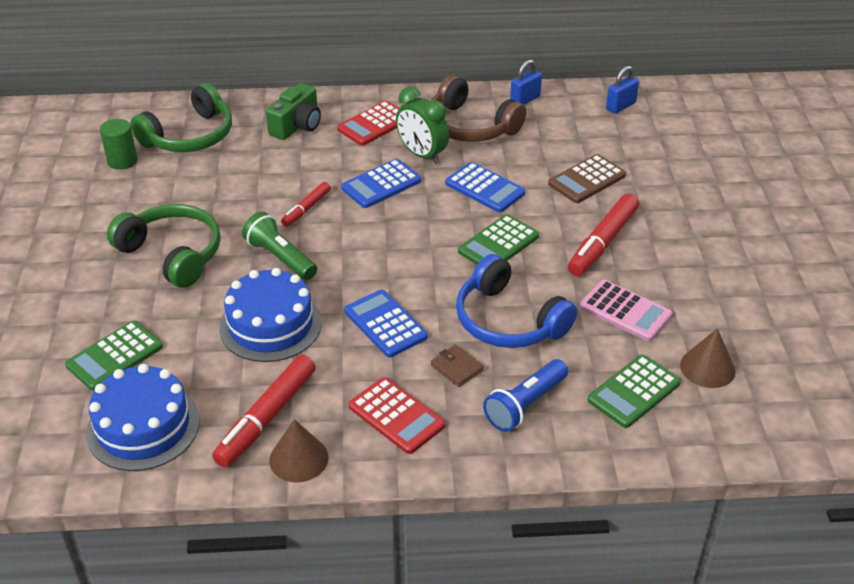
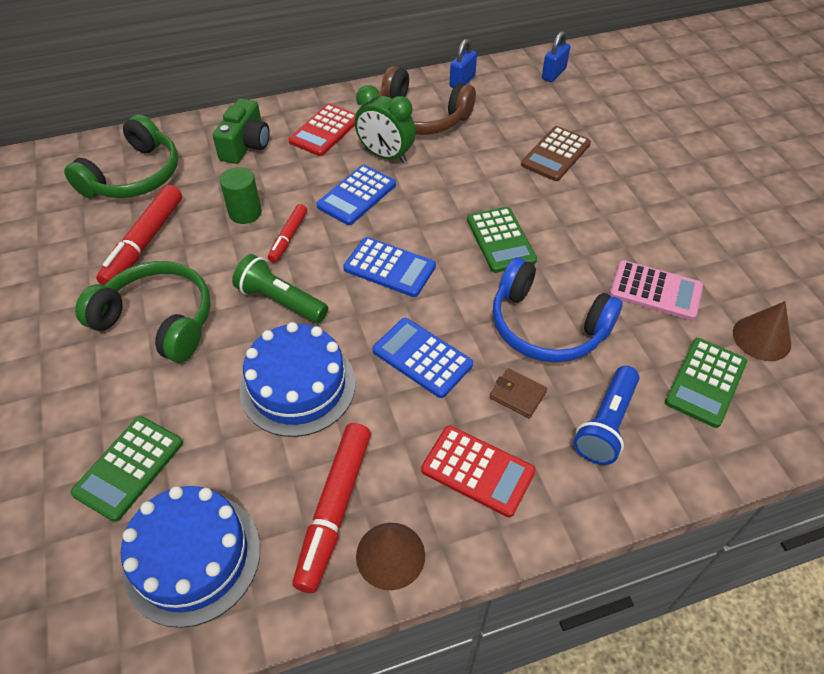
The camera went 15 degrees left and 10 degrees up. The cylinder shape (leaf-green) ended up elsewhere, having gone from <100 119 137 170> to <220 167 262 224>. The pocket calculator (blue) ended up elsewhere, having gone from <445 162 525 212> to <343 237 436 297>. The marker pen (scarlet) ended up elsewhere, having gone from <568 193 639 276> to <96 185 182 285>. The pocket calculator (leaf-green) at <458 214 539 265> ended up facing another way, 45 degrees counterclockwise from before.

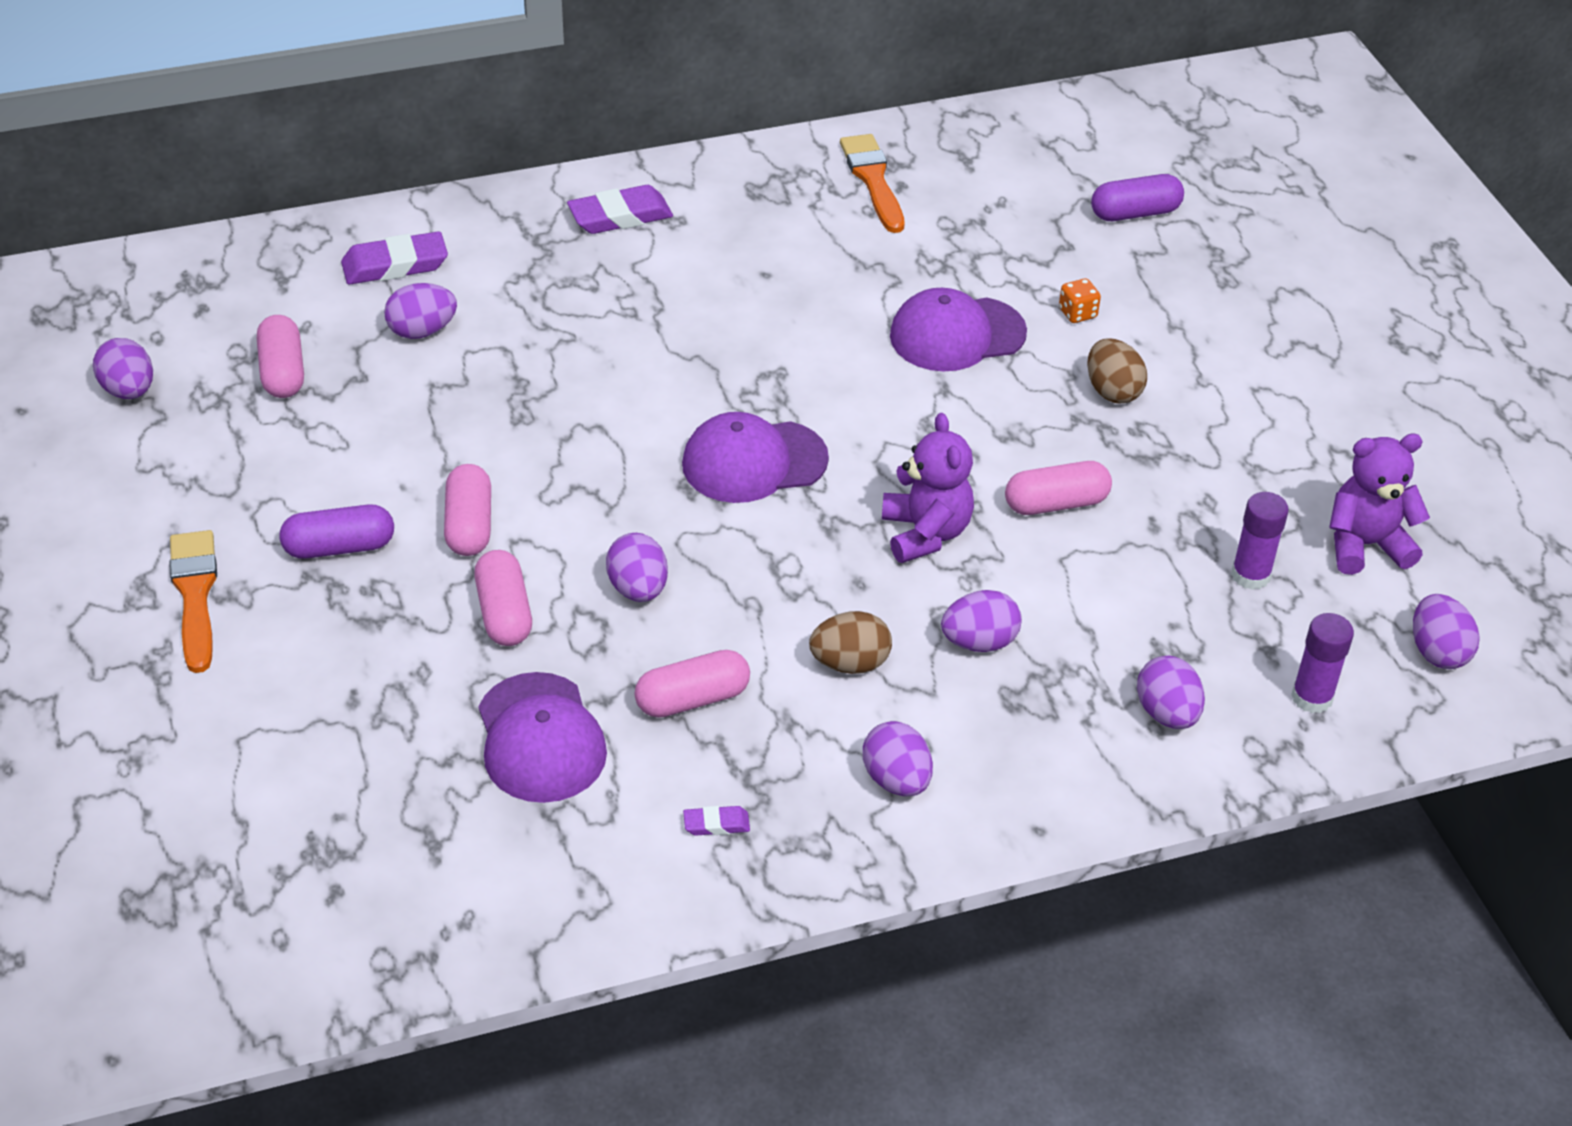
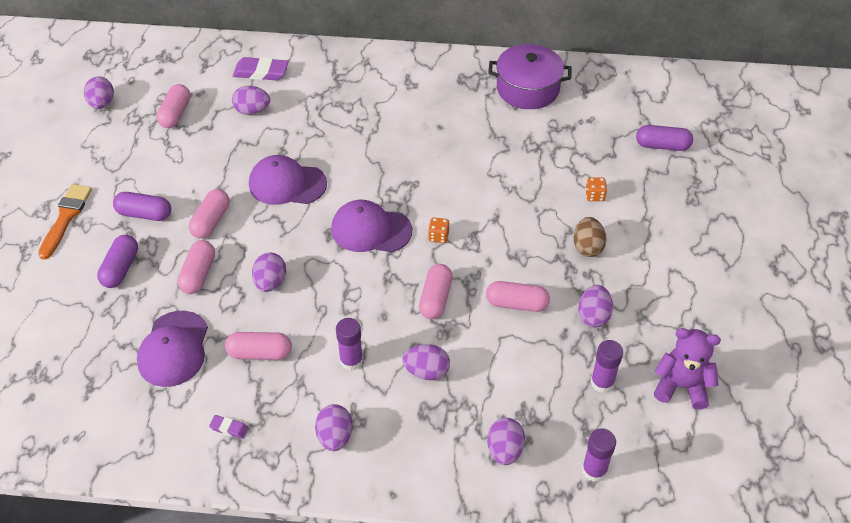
The camera went 25 degrees right and 5 degrees up. Where the paint brush (bright orange) stood at <840 134 905 233>, the cooking pot (royal purple) came to stand at <488 44 572 109>. The second view lost the eraser (royal purple) at <567 185 673 234>. The peaked cap (royal purple) ended up elsewhere, having gone from <890 288 1027 372> to <249 155 327 205>. Where the teddy bear (royal purple) stood at <882 413 974 563>, the pill (pink) came to stand at <419 264 453 319>. The egg shape (royal purple) ended up elsewhere, having gone from <1413 594 1479 669> to <578 285 613 327>. Where the egg shape (brown) stood at <809 611 892 674>, the glue stick (royal purple) came to stand at <336 318 363 371>. The second view gained the dice (bright orange) at <428 217 450 243>. The second view gained the pill (royal purple) at <97 235 138 288>.

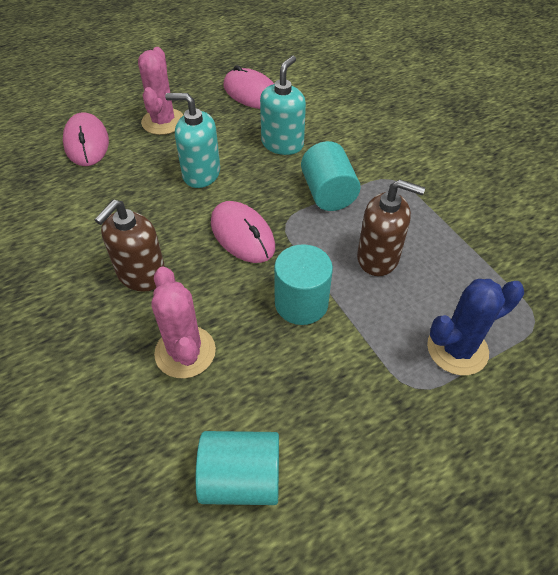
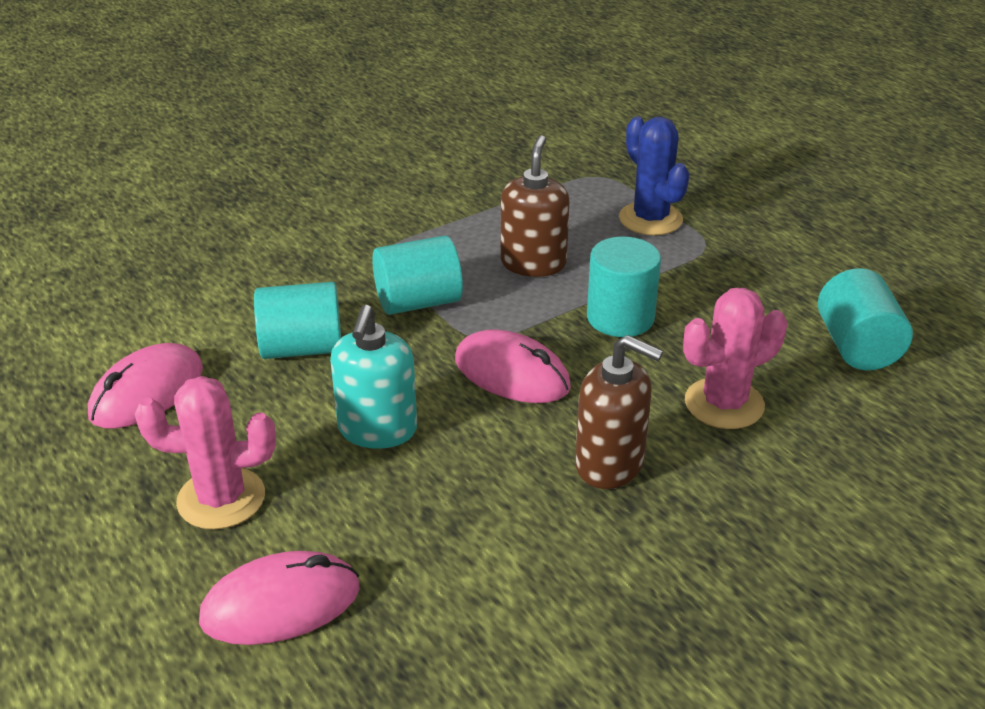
The camera went 95 degrees left and 15 degrees down. Where the soap pump (turquoise) stood at <260 56 306 155>, the cylinder shape (turquoise) came to stand at <254 282 341 359>. The mouse (pink) at <211 201 275 263> ended up facing another way, 75 degrees clockwise from before.

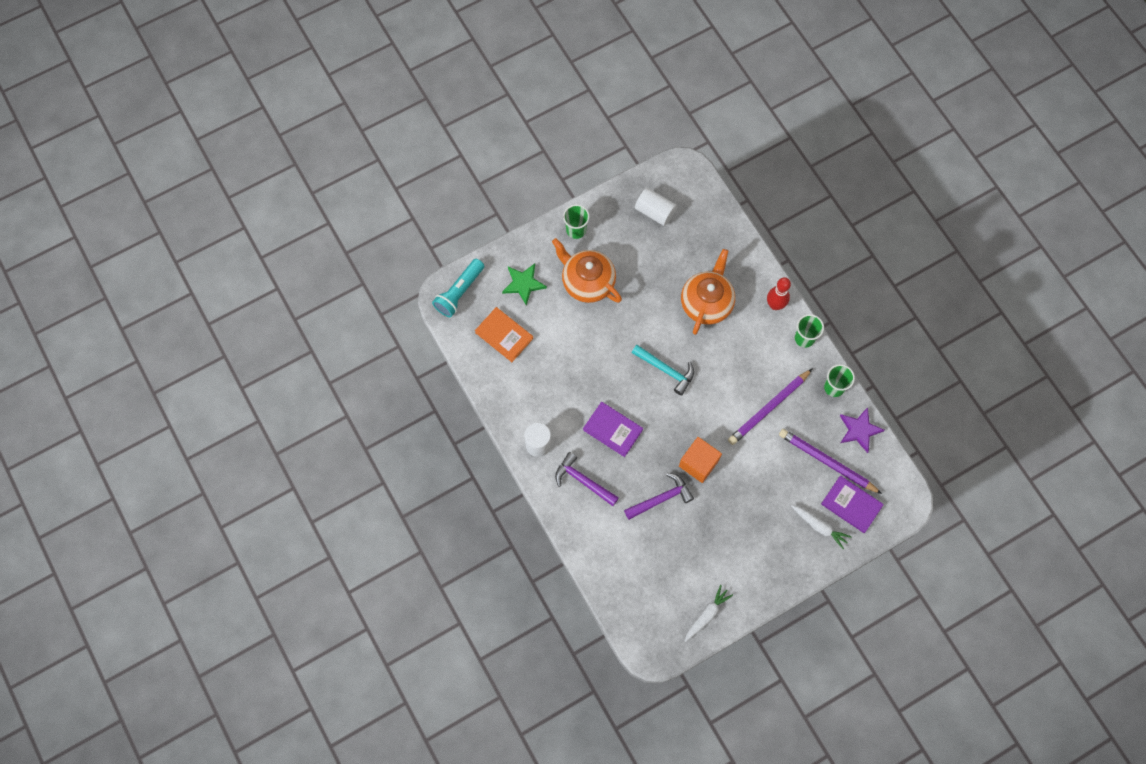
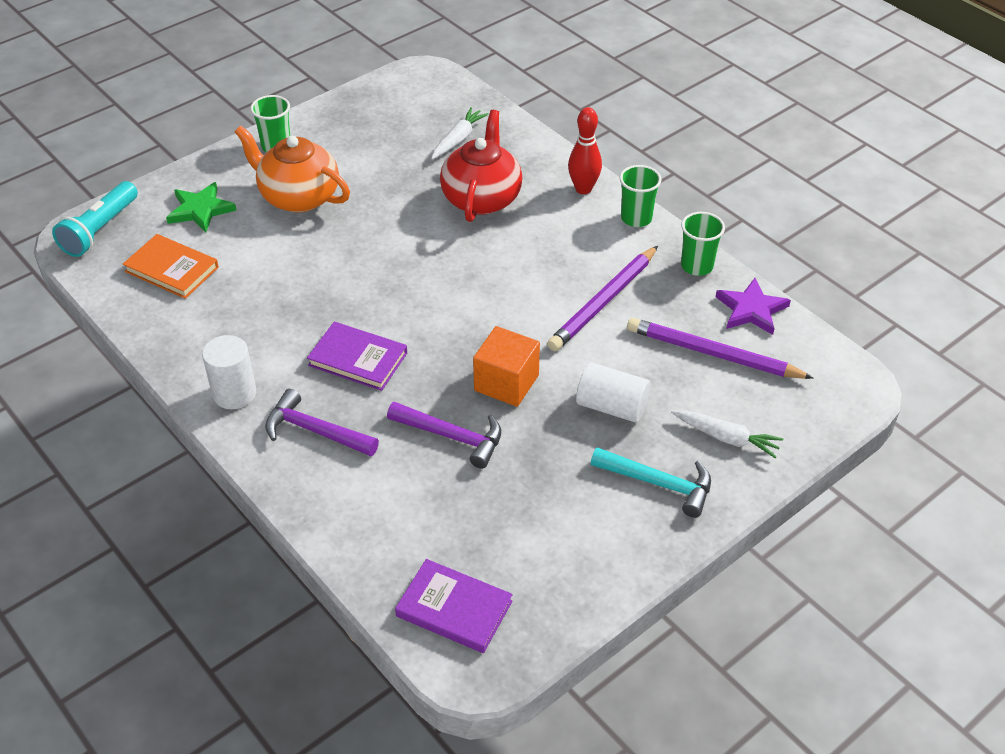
The camera went 10 degrees left and 25 degrees down. The cylinder shape (snow-white) ended up elsewhere, having gone from <635 188 677 226> to <576 362 651 423>. What was the china teapot (bright orange) at <681 249 735 335> turned into the china teapot (scarlet) at <440 110 522 222>. The carpenter's hammer (turquoise) ended up elsewhere, having gone from <632 345 694 395> to <591 447 711 518>. The carpenter's hammer (royal purple) at <624 473 694 520> ended up facing another way, 60 degrees clockwise from before. The hardback (royal purple) ended up elsewhere, having gone from <821 475 884 533> to <395 559 513 653>. The root vegetable (snow-white) ended up elsewhere, having gone from <684 585 733 642> to <431 107 489 159>.

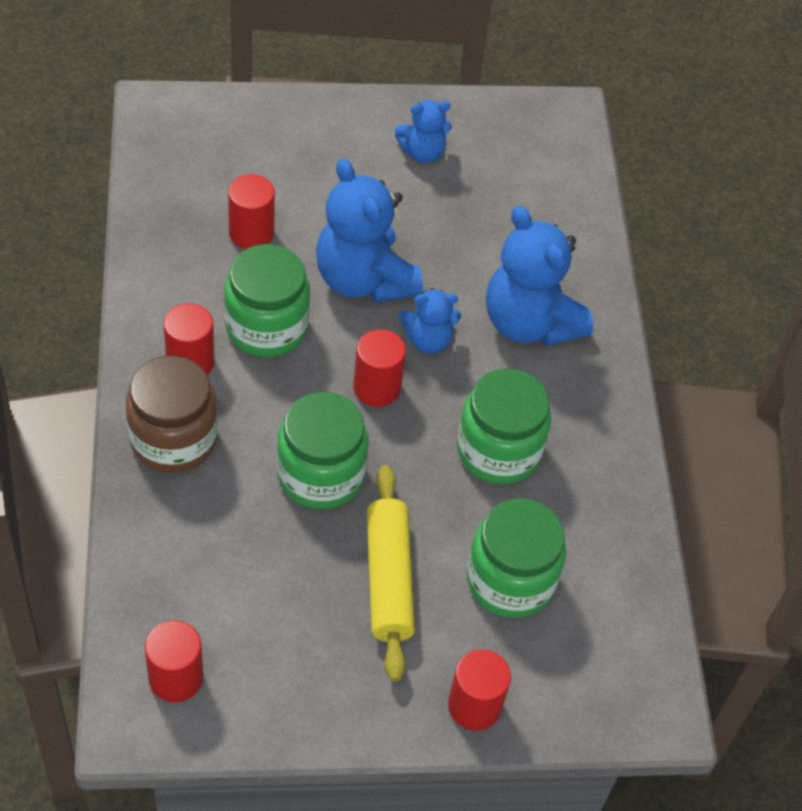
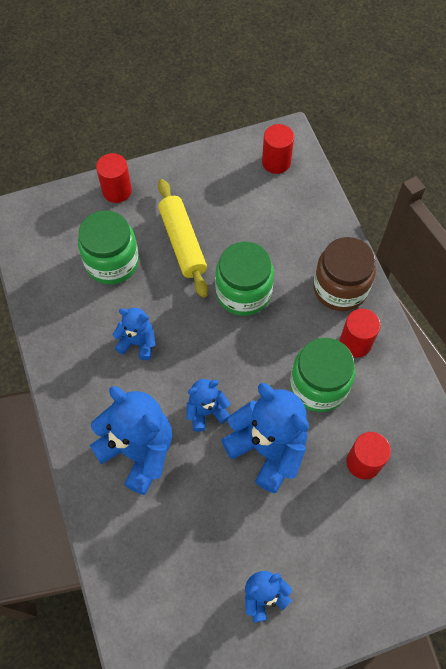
The camera went 170 degrees right and 10 degrees up. The second view lost the cylinder shape (scarlet) at <353 329 406 407>. Where the preserve jar (leaf-green) stood at <457 368 551 484>, the teddy bear (blue) came to stand at <113 308 155 360>.

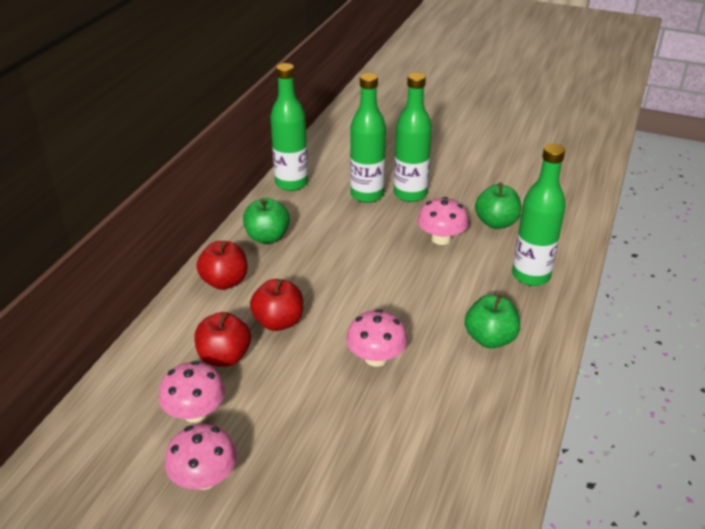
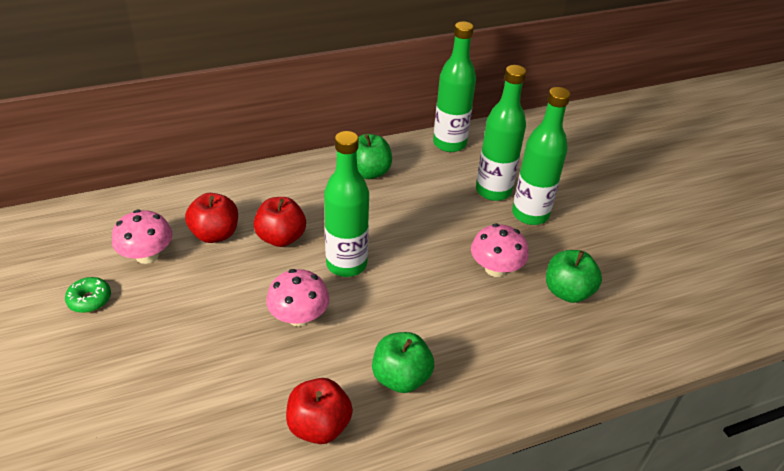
The camera went 45 degrees right and 5 degrees up. The bottle (leaf-green) ended up elsewhere, having gone from <512 144 566 286> to <324 131 369 277>. The toy apple (scarlet) ended up elsewhere, having gone from <196 241 247 290> to <286 378 353 444>. Where the mushroom (pink) stood at <165 424 237 490>, the doughnut (leaf-green) came to stand at <65 277 111 313>.

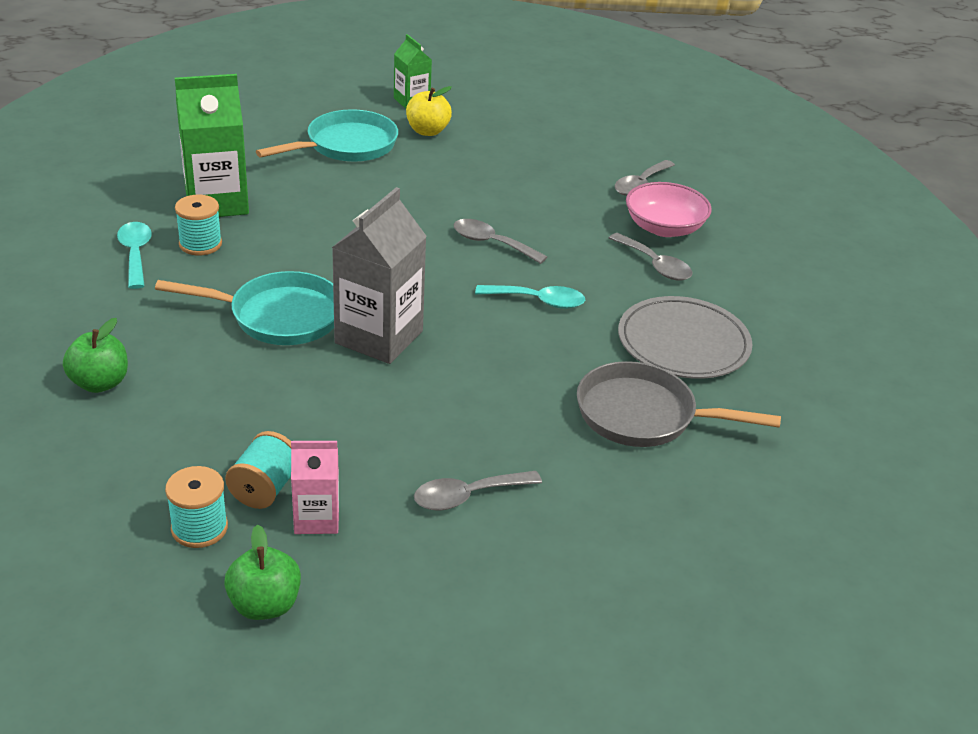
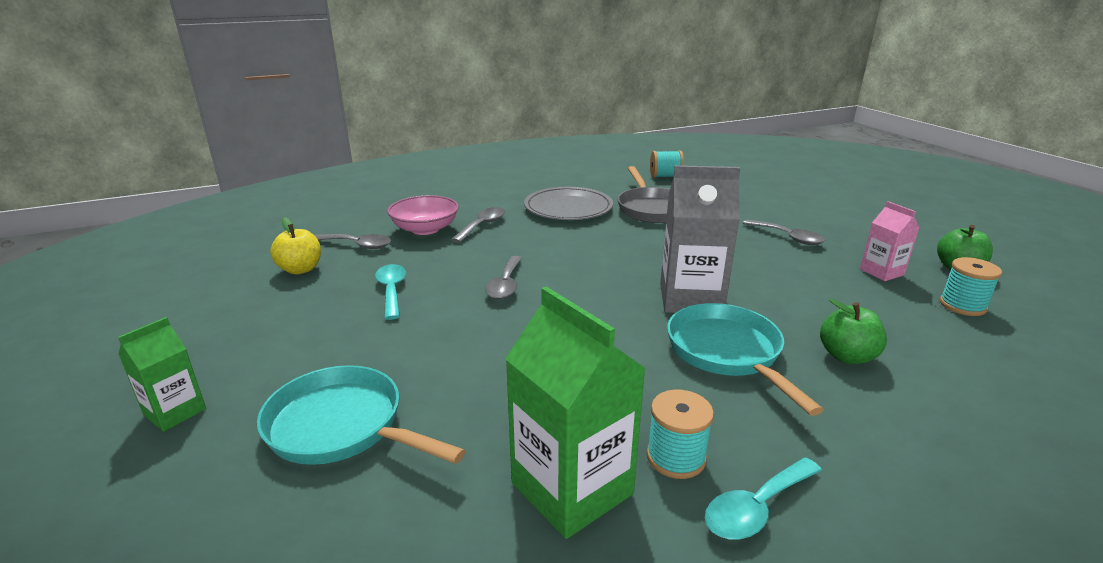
The camera went 110 degrees left and 10 degrees down. The toy apple (bright yellow) ended up elsewhere, having gone from <406 86 452 136> to <270 217 321 274>. The tablespoon (turquoise) ended up elsewhere, having gone from <475 285 585 309> to <375 264 406 320>. The toy apple (leaf-green) ended up elsewhere, having gone from <63 318 128 393> to <820 299 887 364>. The bobbin (turquoise) ended up elsewhere, having gone from <225 431 291 509> to <650 151 684 178>.

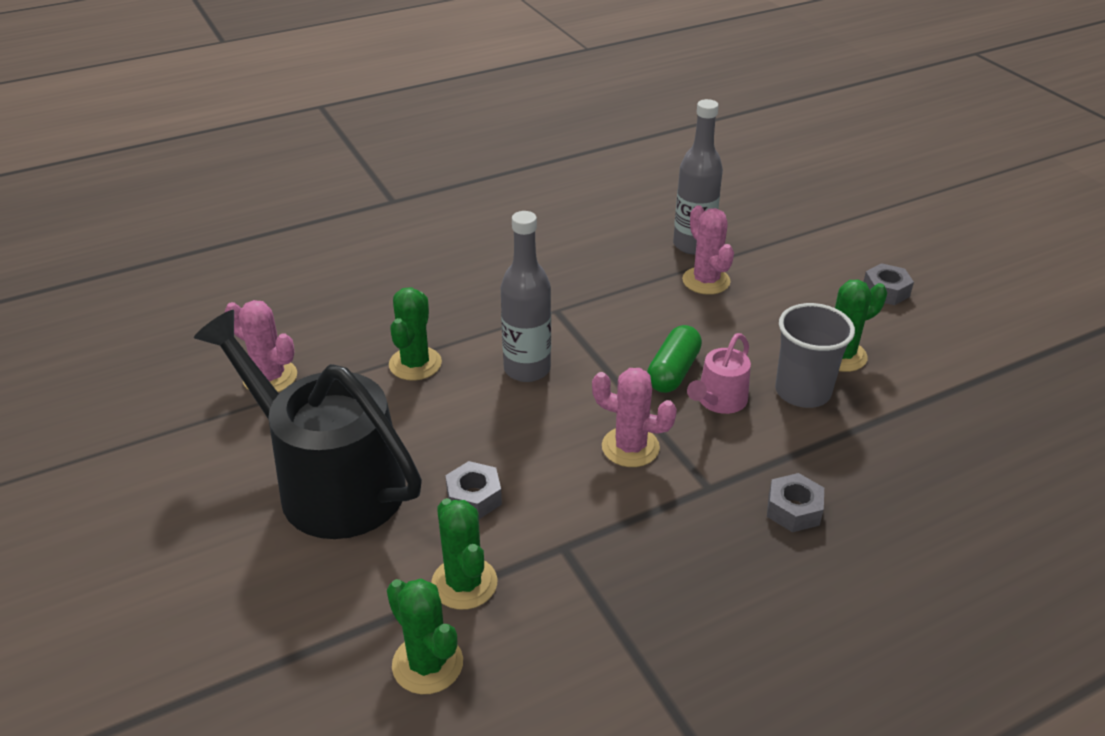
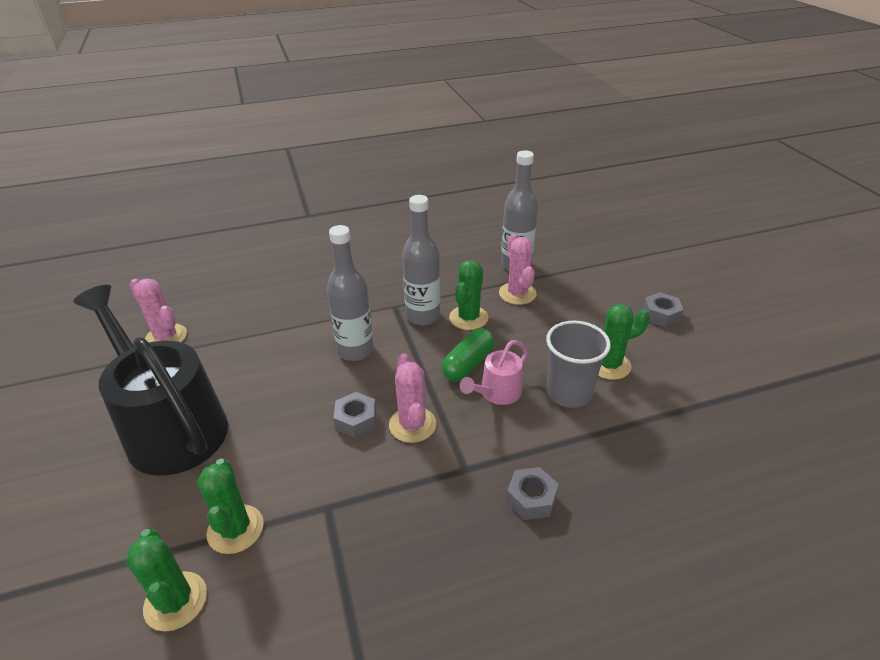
The camera went 10 degrees right and 0 degrees up. The saguaro cactus (leaf-green) ended up elsewhere, having gone from <389 287 442 381> to <449 260 488 330>. The saguaro cactus (pink) at <592 368 677 467> ended up facing another way, 45 degrees clockwise from before. The hex nut (ash-grey) ended up elsewhere, having gone from <445 461 502 519> to <333 392 376 438>. The second view gained the bottle (ash-grey) at <402 195 440 325>.

